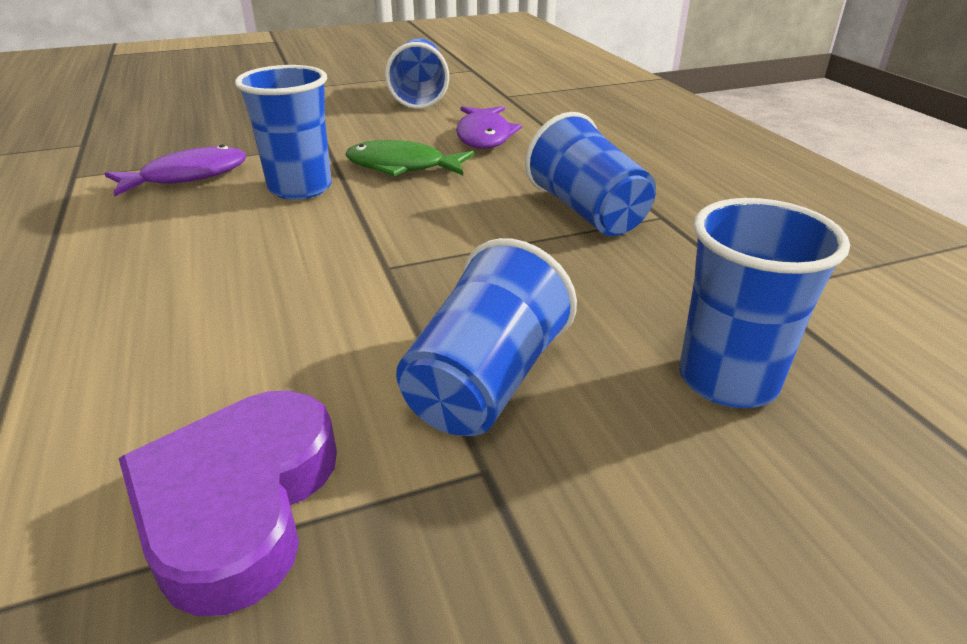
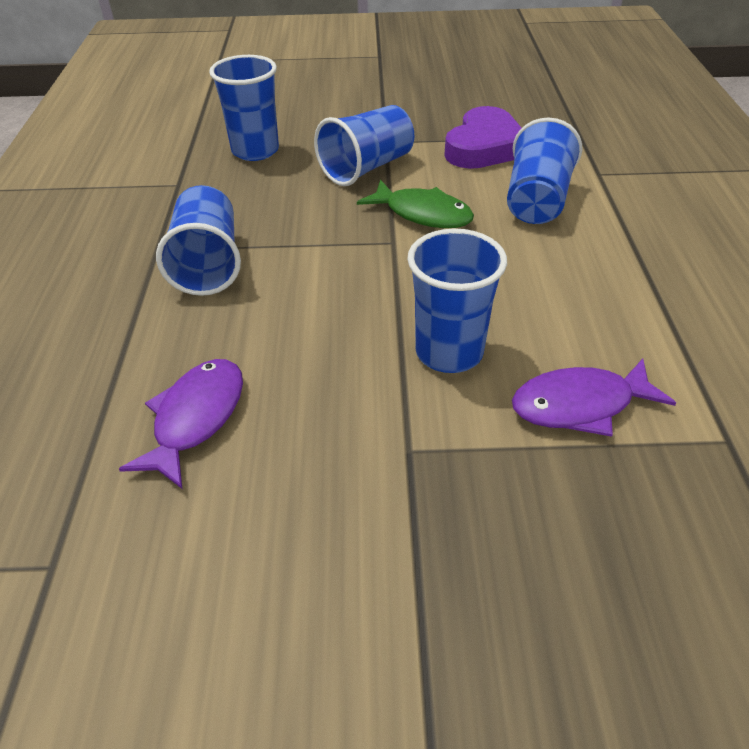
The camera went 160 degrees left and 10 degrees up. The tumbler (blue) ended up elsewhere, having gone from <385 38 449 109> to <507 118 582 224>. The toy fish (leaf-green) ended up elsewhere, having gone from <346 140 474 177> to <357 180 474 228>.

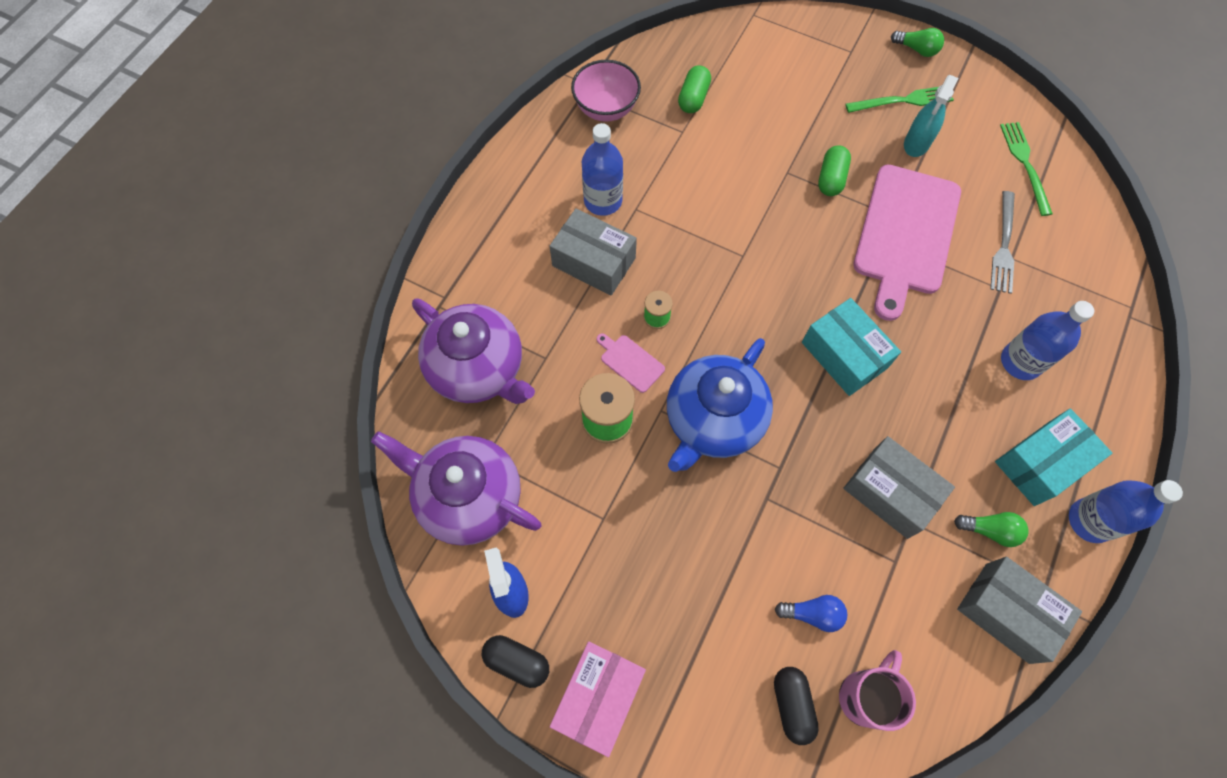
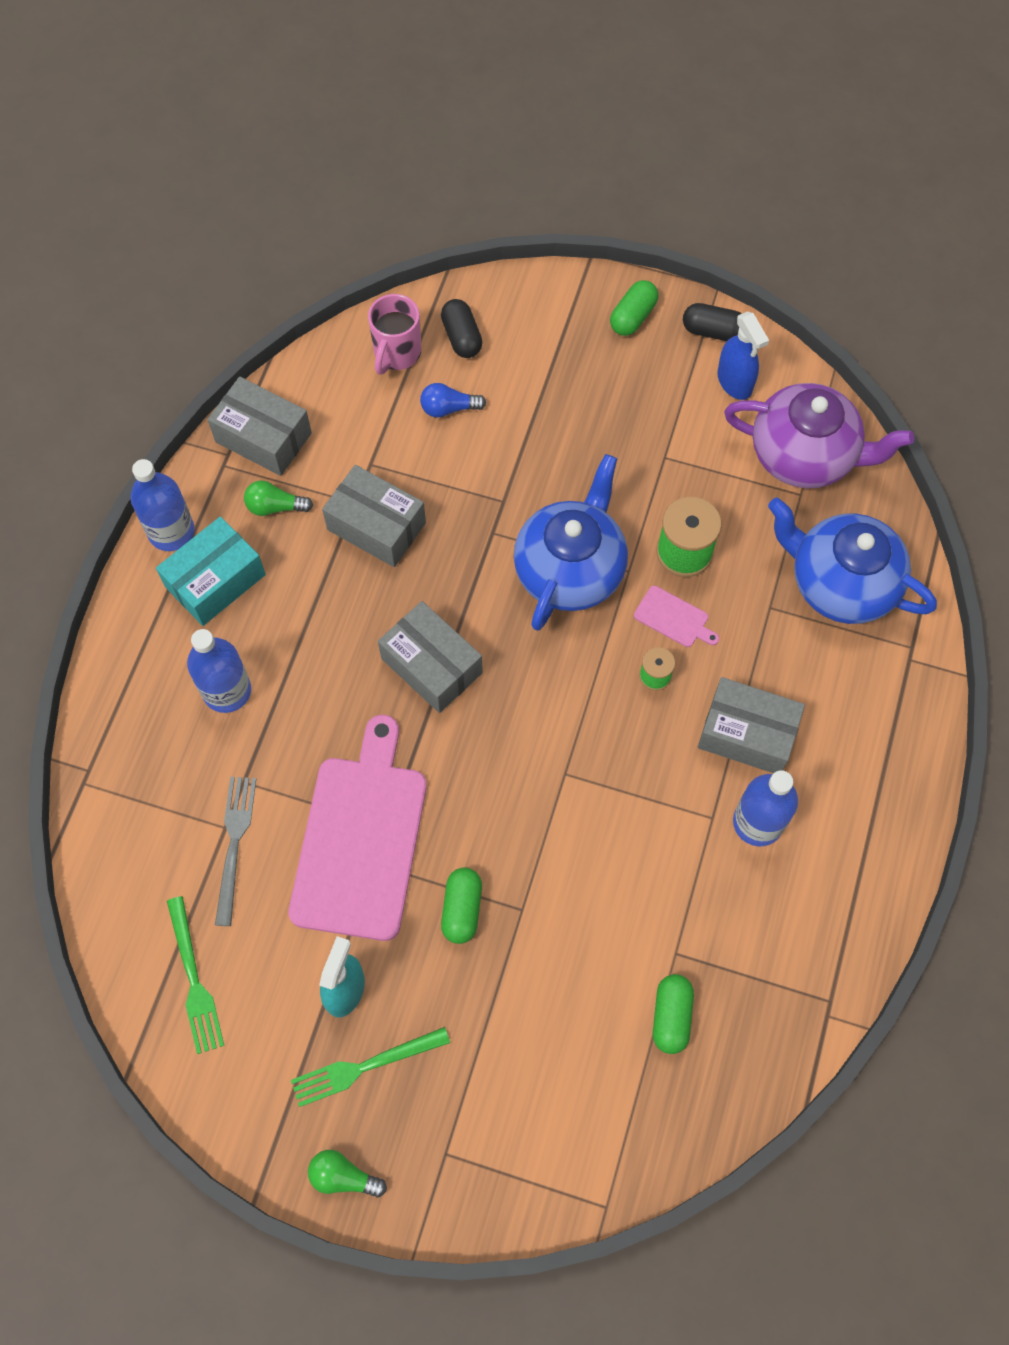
The camera went 170 degrees right and 0 degrees up. The second view lost the serving bowl (pink) at <571 60 641 122>. What was the china teapot (royal purple) at <412 298 535 404> turned into the china teapot (blue) at <768 497 937 624>. What was the box (turquoise) at <802 298 901 396> turned into the box (ash-grey) at <378 601 483 713>. Where the box (pink) stood at <550 641 646 757>, the pill (leaf-green) came to stand at <610 280 658 336>.

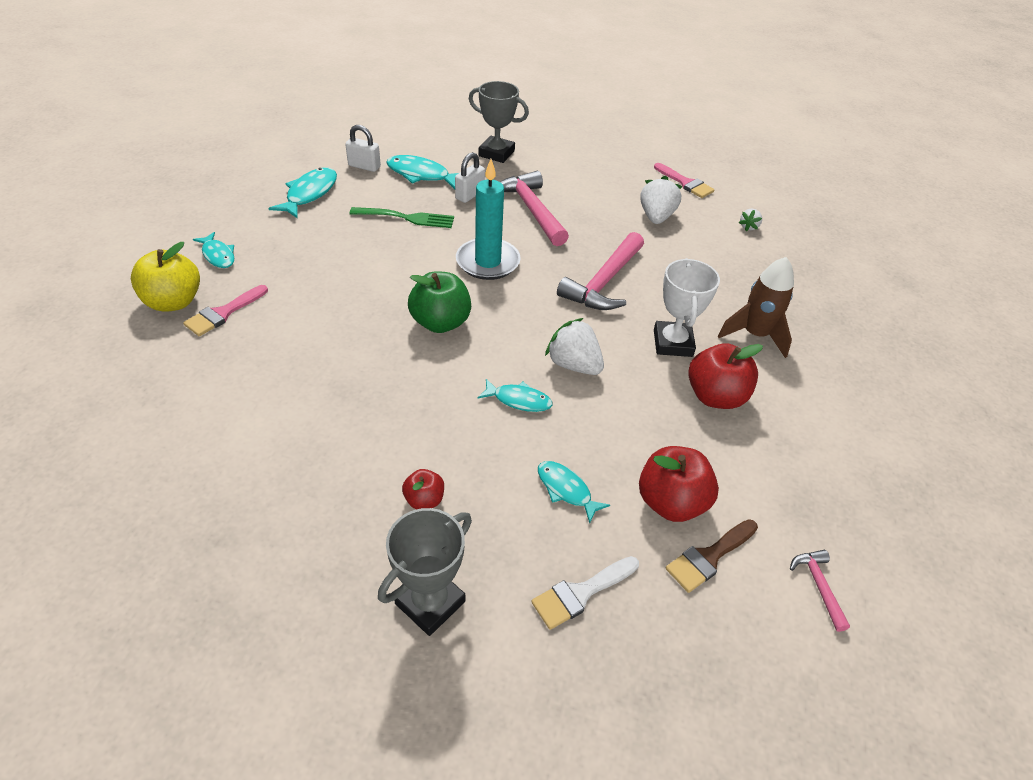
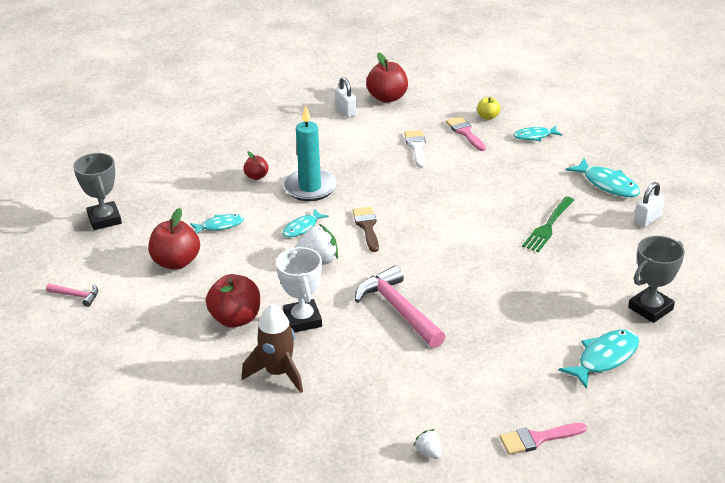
The camera went 120 degrees right and 10 degrees down. The padlock (snow-white) ended up elsewhere, having gone from <455 152 485 203> to <335 77 357 118>. The toy fish (turquoise) ended up elsewhere, having gone from <386 155 459 189> to <558 330 639 389>. The wax candle (turquoise) ended up elsewhere, having gone from <456 159 521 280> to <283 105 337 201>. The second view lost the carpenter's hammer (pink) at <500 171 569 246>. The second view lost the toy strawberry (snow-white) at <640 176 682 224>. The size of the toy apple (bright yellow) at <131 242 200 312> changed by a factor of 0.54. The trophy (snow-white) at <654 258 720 357> ended up facing another way, 45 degrees clockwise from before. The second view lost the toy apple (leaf-green) at <408 271 471 333>. The trophy (ash-grey) ended up elsewhere, having gone from <378 508 472 636> to <73 153 122 230>. The paint brush (brown) ended up elsewhere, having gone from <666 519 758 593> to <353 207 379 252>. The paint brush (snow-white) ended up elsewhere, having gone from <531 556 639 630> to <404 130 426 168>. The second view gained the toy apple (scarlet) at <366 53 408 103>.

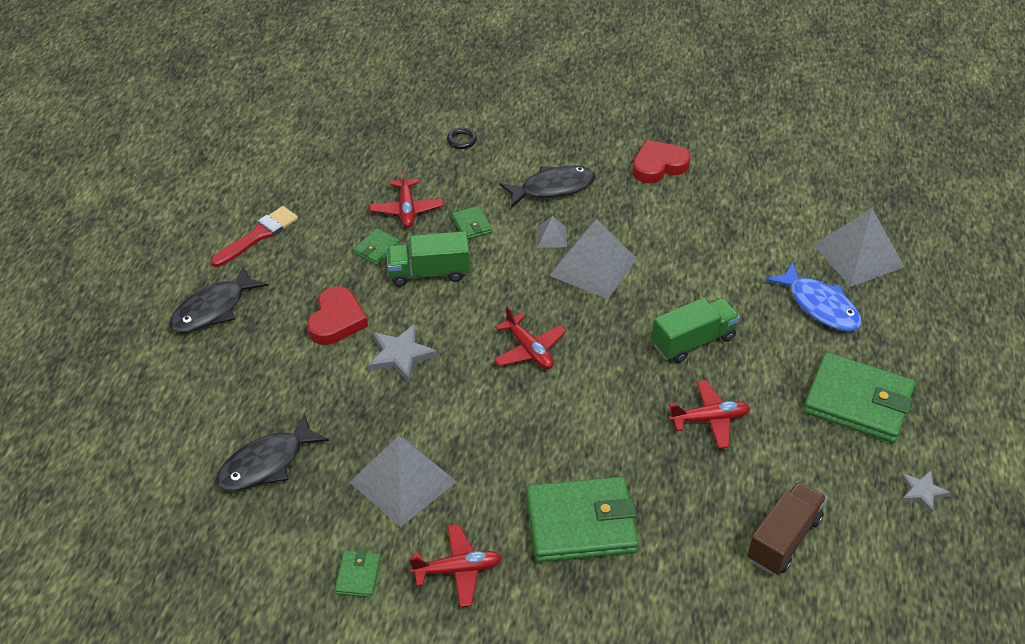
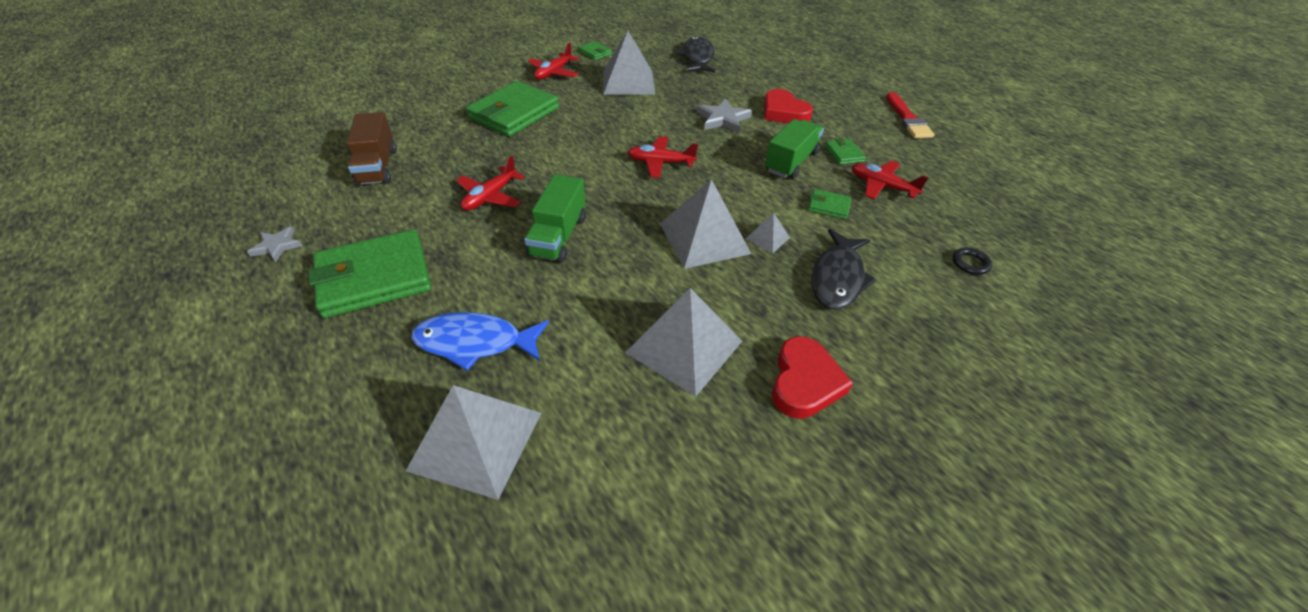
The camera went 130 degrees right and 0 degrees up. The second view lost the toy fish (black) at <169 266 268 333>. The second view gained the pyramid shape (ash-grey) at <625 288 742 397>.

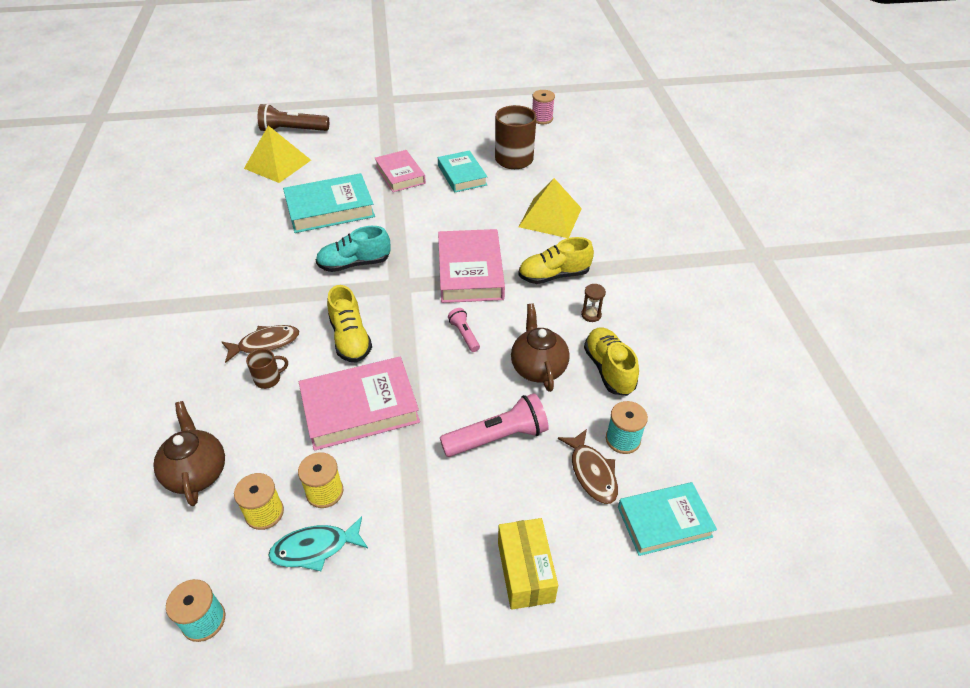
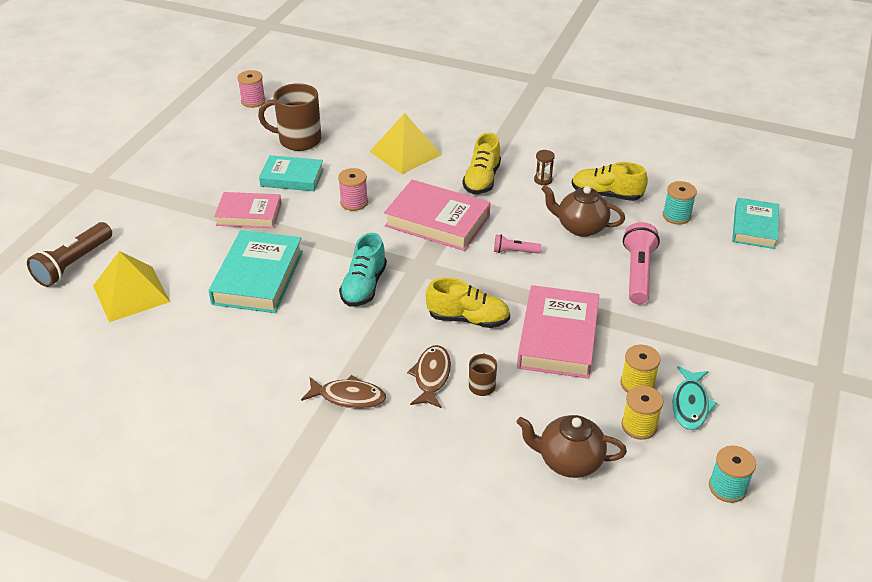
The camera went 60 degrees left and 5 degrees down. The toy fish (brown) ended up elsewhere, having gone from <558 429 618 504> to <301 375 386 409>. The second view lost the box (bright yellow) at <498 518 558 610>. The second view gained the bobbin (pink) at <338 168 368 211>.

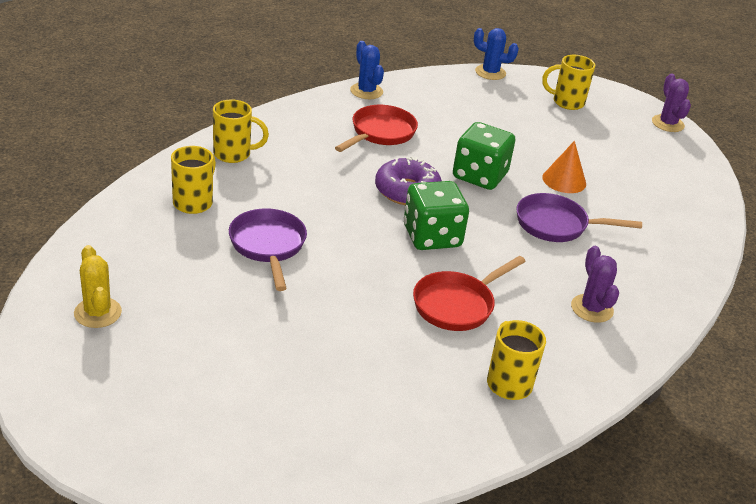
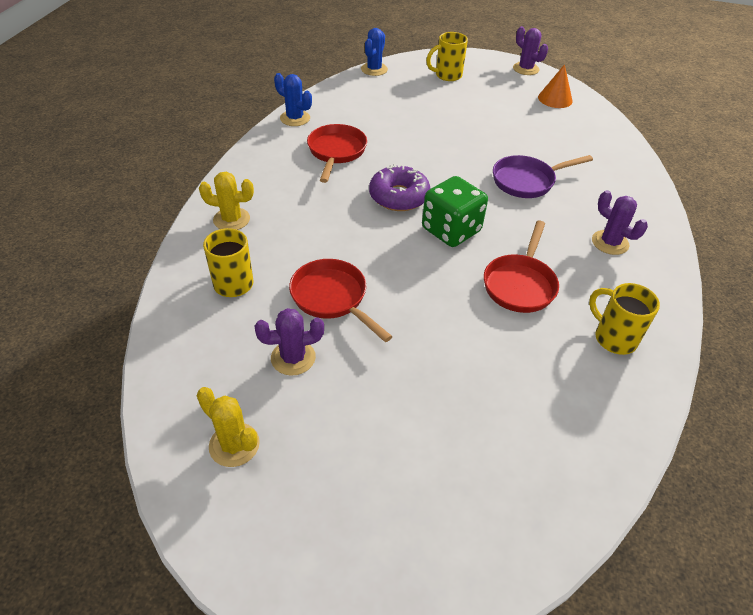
The camera went 25 degrees left and 10 degrees up. The saguaro cactus (blue) at <474 28 519 80> ended up facing another way, 60 degrees counterclockwise from before. Where the mug (bright yellow) stood at <213 99 269 163>, the saguaro cactus (bright yellow) came to stand at <199 172 254 230>. The second view lost the dice (leaf-green) at <453 122 515 190>. The solid cone (bright orange) ended up elsewhere, having gone from <542 141 586 193> to <538 64 573 108>. What was the skillet (royal purple) at <229 208 307 291> turned into the skillet (scarlet) at <289 259 393 342>. The second view gained the saguaro cactus (royal purple) at <254 308 324 375>.

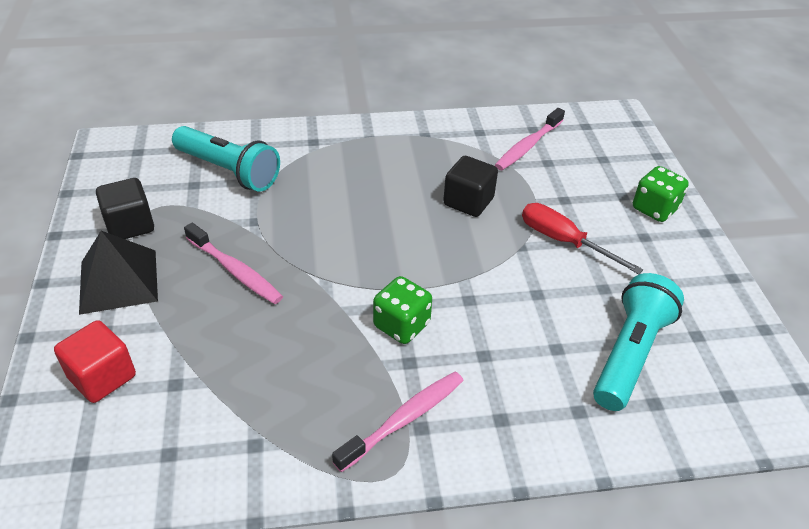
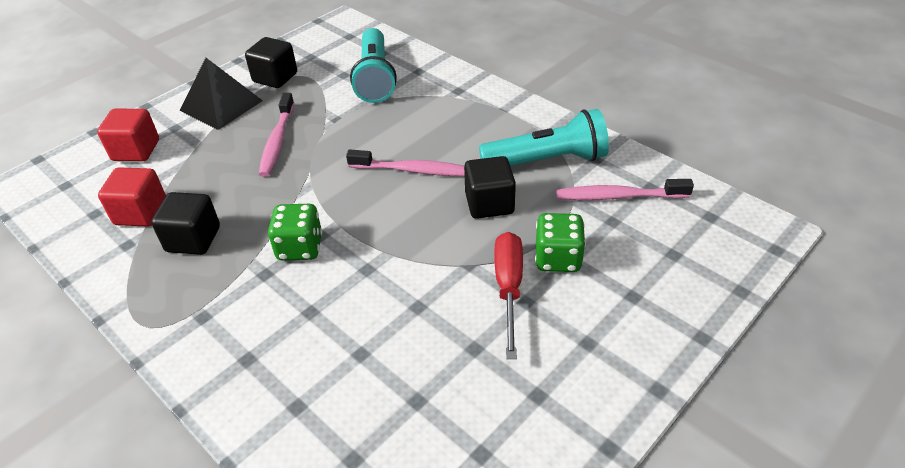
The camera went 55 degrees right and 0 degrees up. The dice (leaf-green) ended up elsewhere, having gone from <633 166 689 222> to <535 213 586 272>. The flashlight (turquoise) ended up elsewhere, having gone from <593 273 684 411> to <479 109 609 166>. The dental brush (pink) ended up elsewhere, having gone from <332 372 464 472> to <346 149 465 176>. The second view gained the solid cube (scarlet) at <98 167 166 227>. The second view gained the solid cube (black) at <151 192 220 255>.

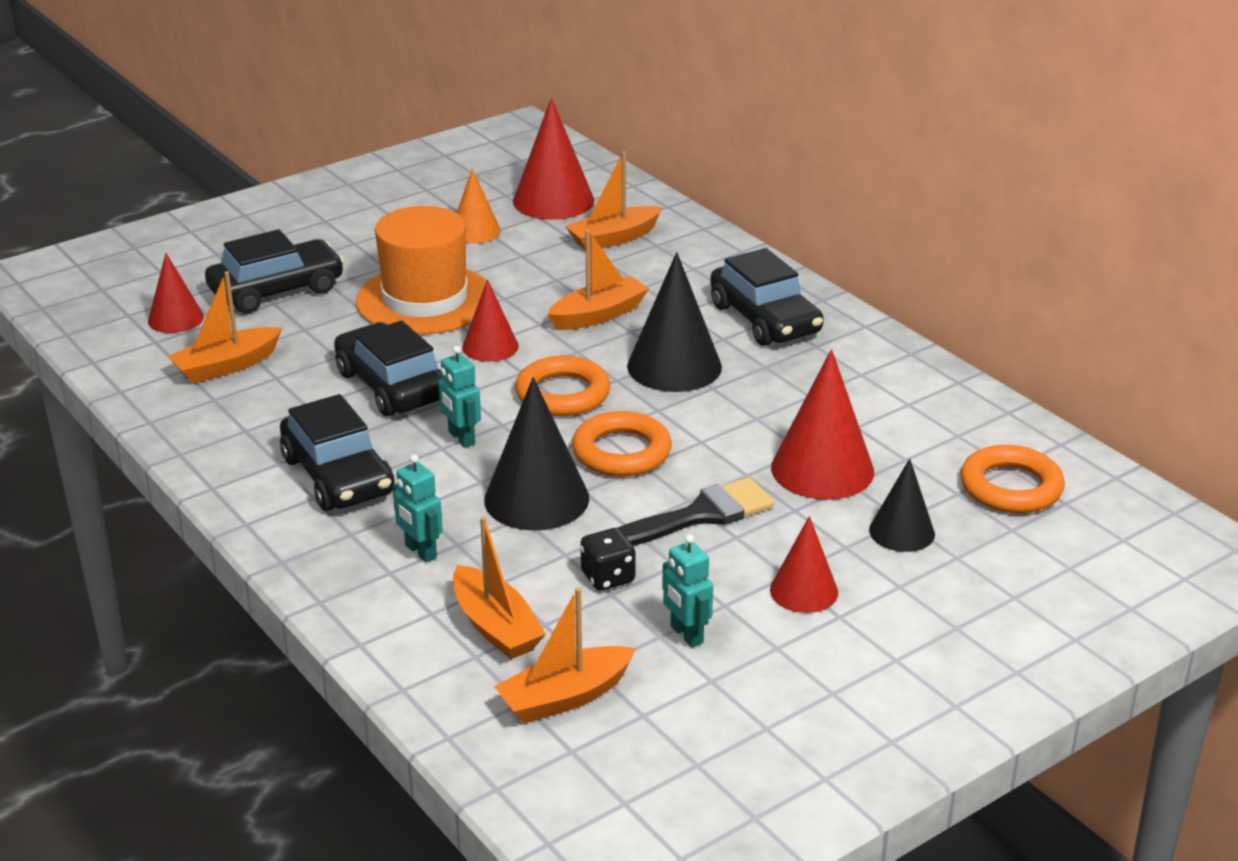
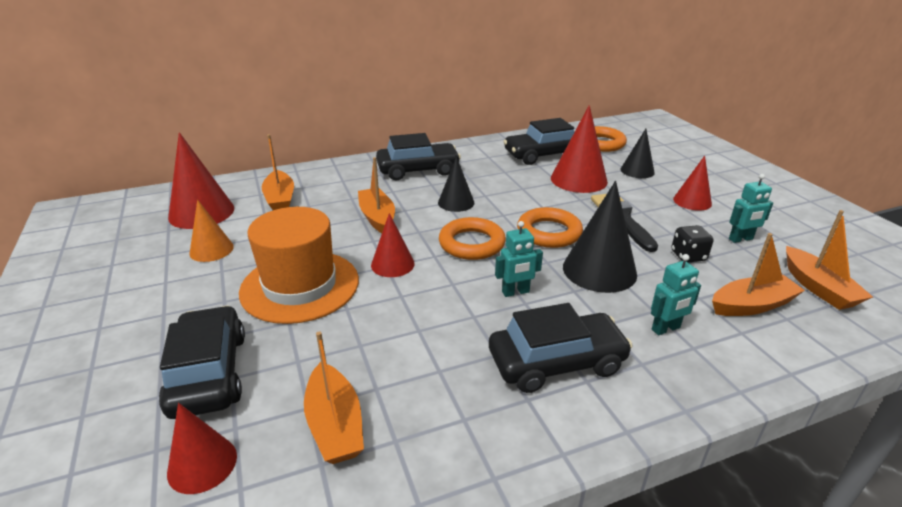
The camera went 75 degrees left and 0 degrees up. The size of the solid cone (black) at <627 252 722 392> changed by a factor of 0.61. The automobile (black) ended up elsewhere, having gone from <334 321 442 416> to <503 118 574 165>.

